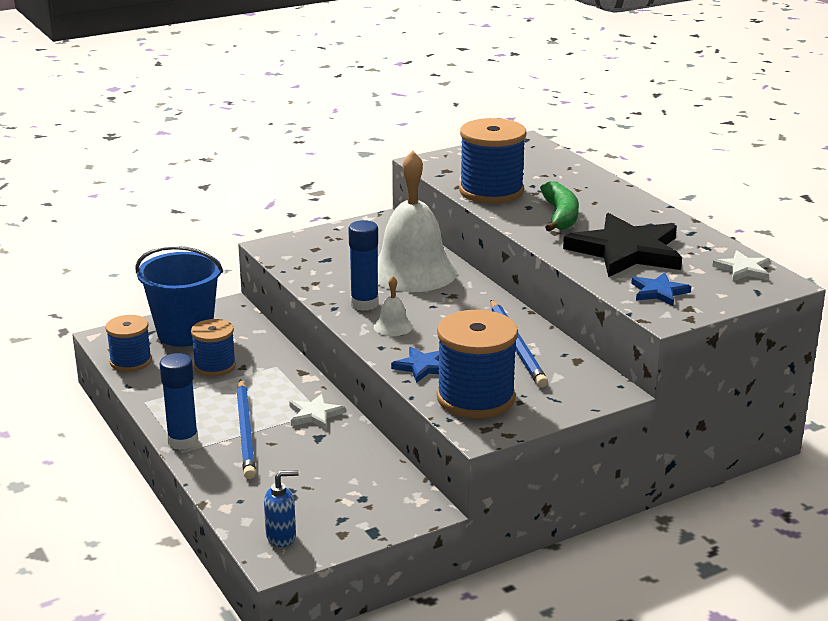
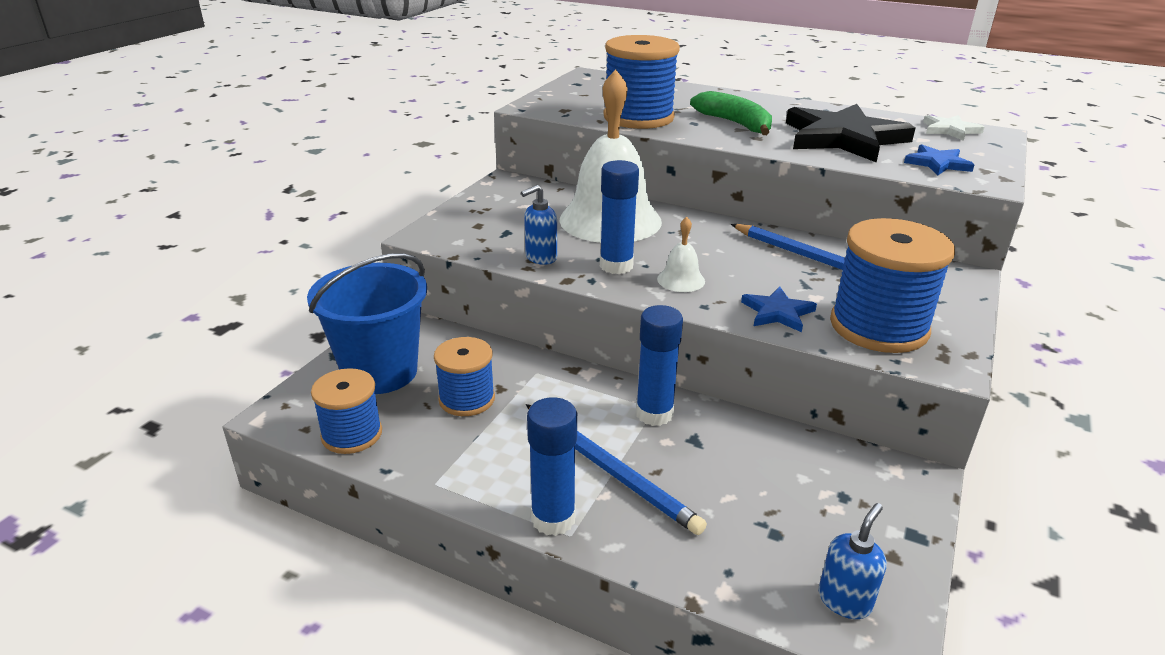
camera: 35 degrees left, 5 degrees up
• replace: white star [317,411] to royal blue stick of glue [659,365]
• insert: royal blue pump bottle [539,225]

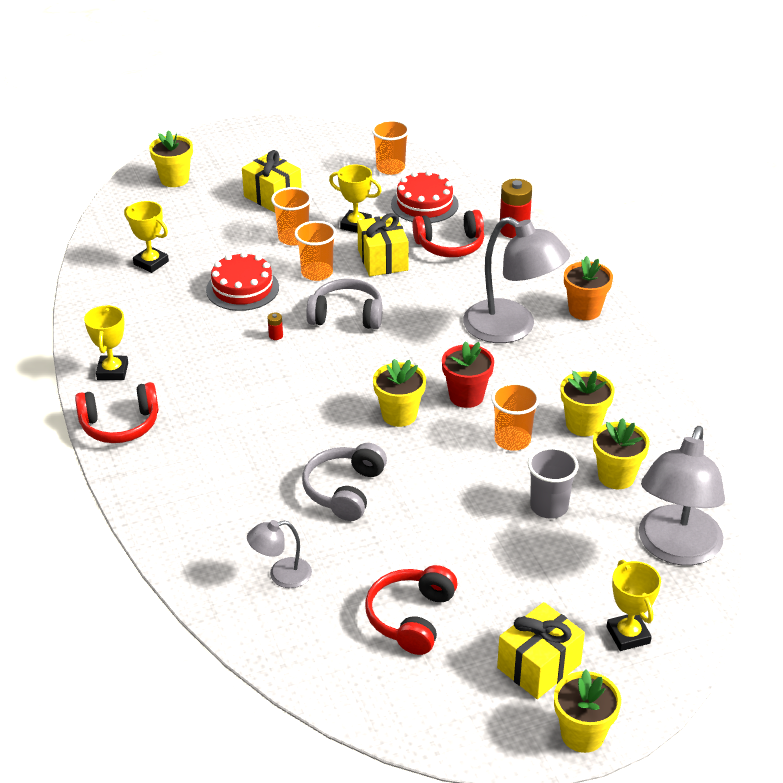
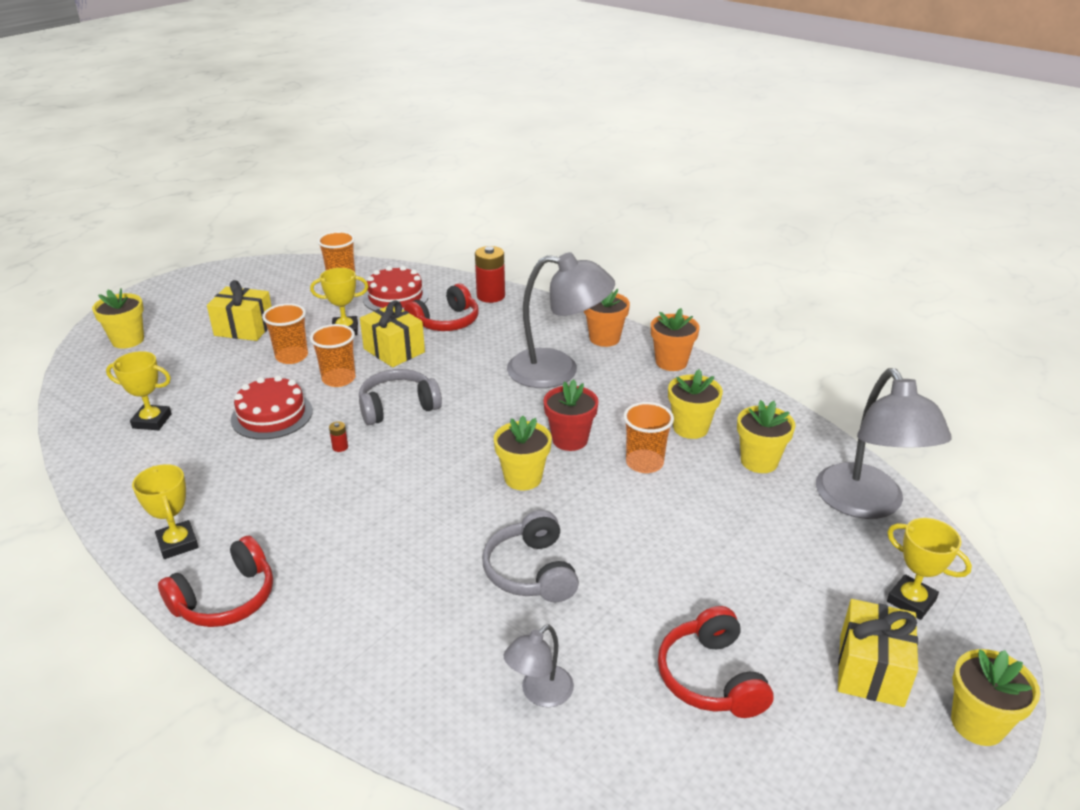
camera: 30 degrees left, 5 degrees down
• delete: ash-grey beaker [553,483]
• insert: orange plant pot [675,339]

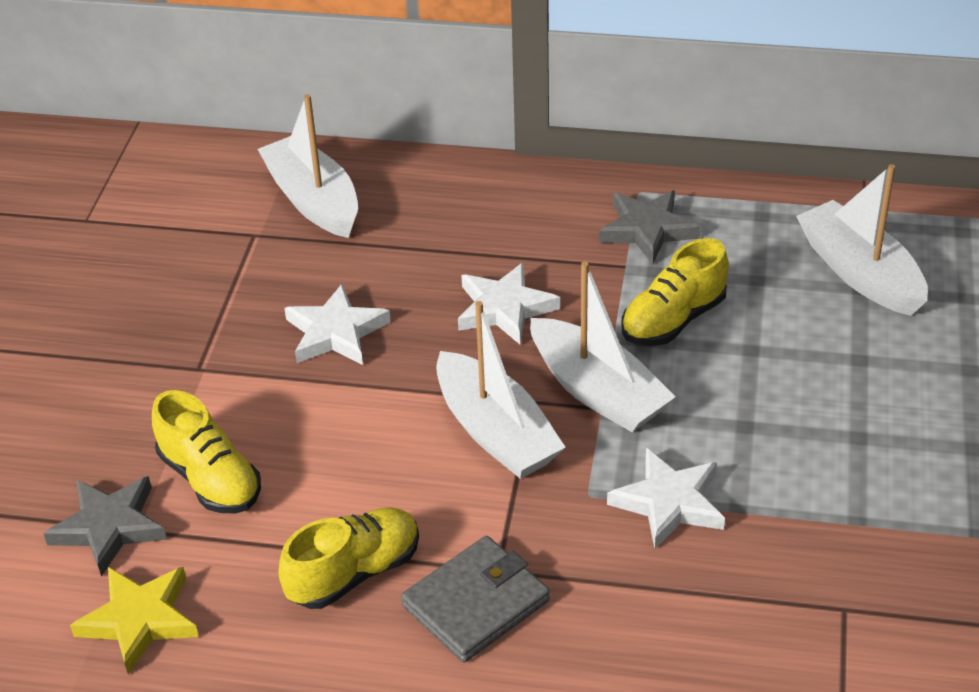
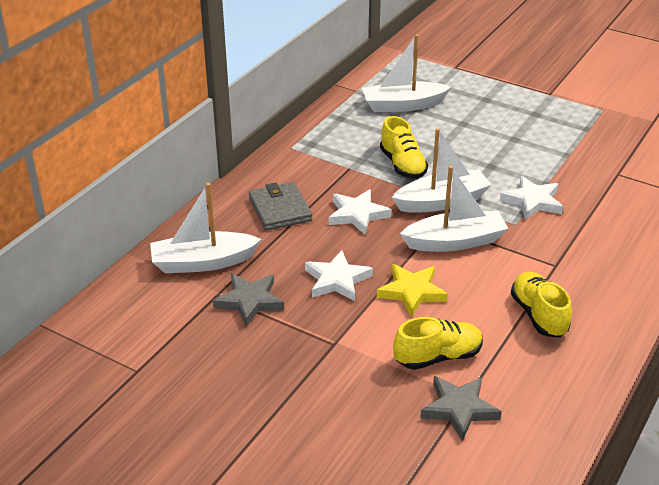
camera: 70 degrees left, 5 degrees down
• move: bright yellow star [134,620] to [412,290]
• move: ash-grey card wallet [475,599] to [280,206]
• move: ash-grey star [649,227] to [248,300]

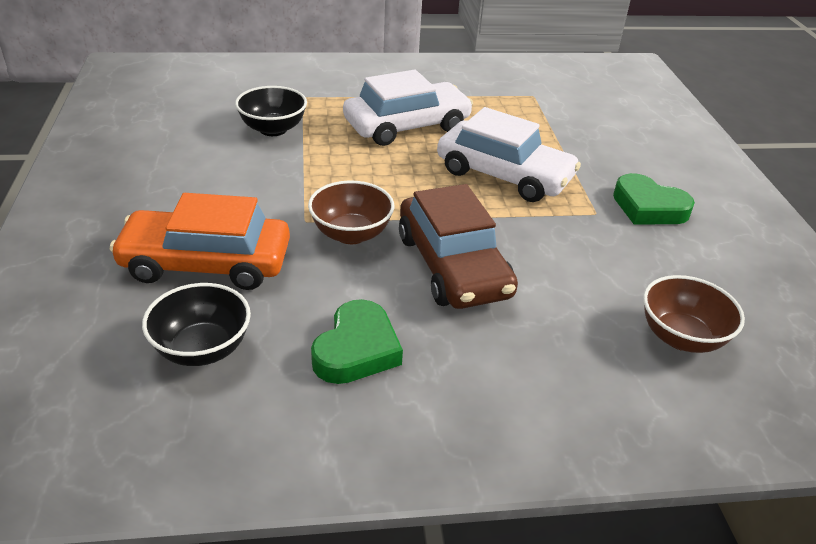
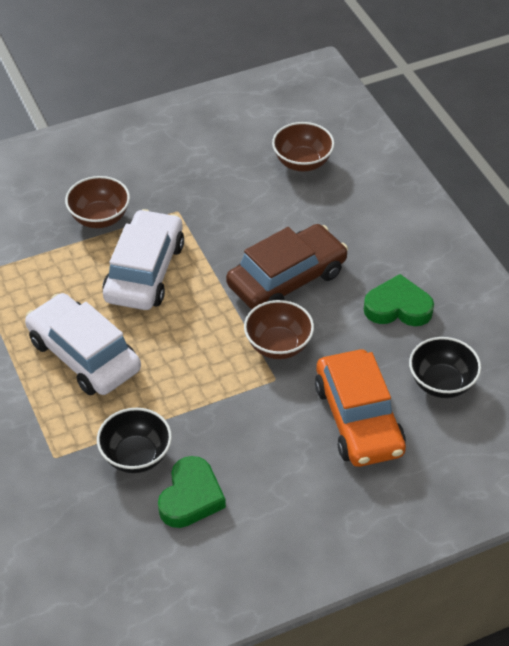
camera: 105 degrees left, 10 degrees up
• move: emerald heart shape [654,198] to [192,492]
• insert: russet serving bowl [97,202]

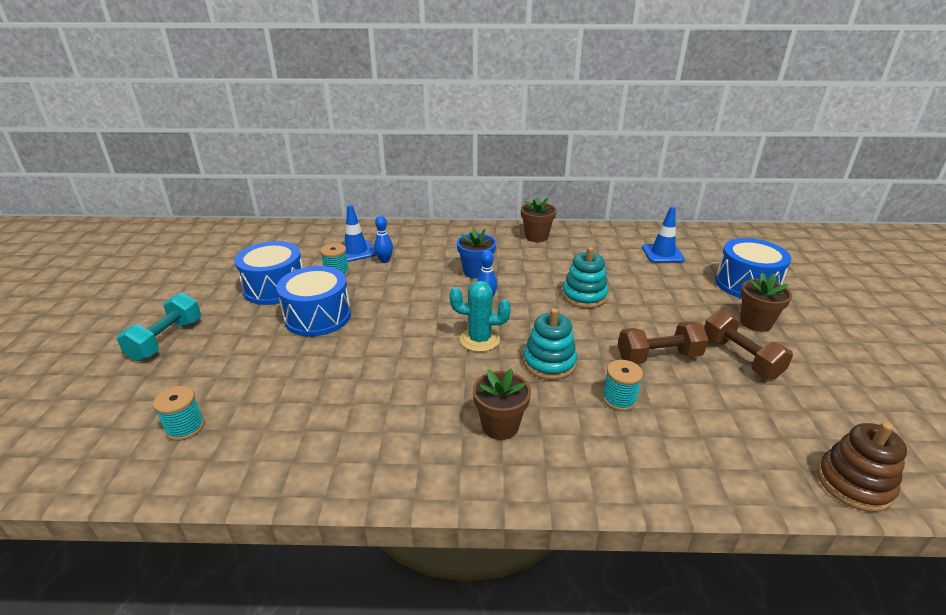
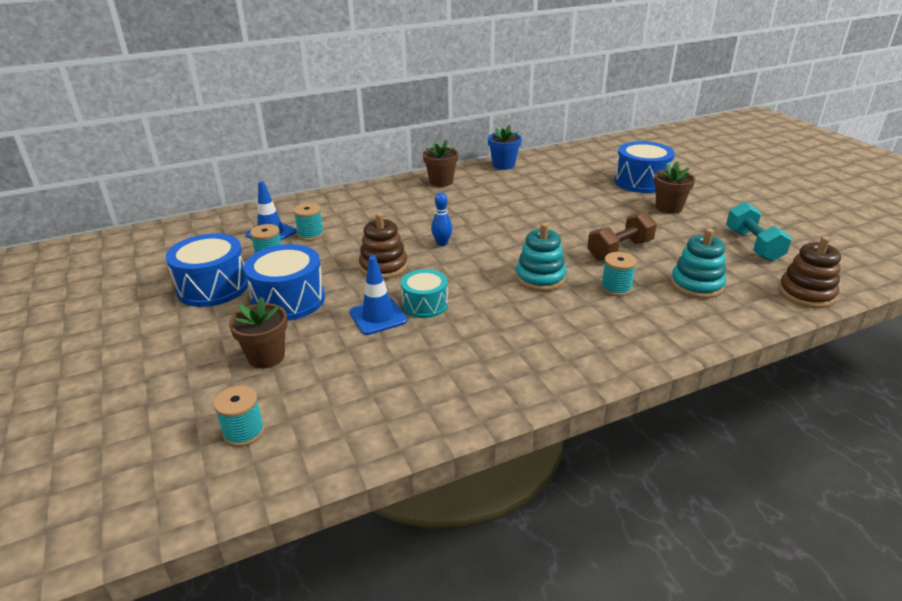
camera: 25 degrees left, 0 degrees up
• move: teal hand weight [159,326] to [759,232]
• replace: royal blue tenpin [383,239] to teal bobbin [308,222]
• delete: teal cactus [480,316]
• move: royal blue plant pot [476,254] to [505,147]
• move: russet plant pot [502,404] to [258,333]
• move: teal ring stacker [585,277] to [698,264]
• move: royal blue traffic cone [663,234] to [378,295]
• delete: russet hand weight [748,344]
• insert: russet ring stacker [383,246]
• insert: teal toy drum [424,293]

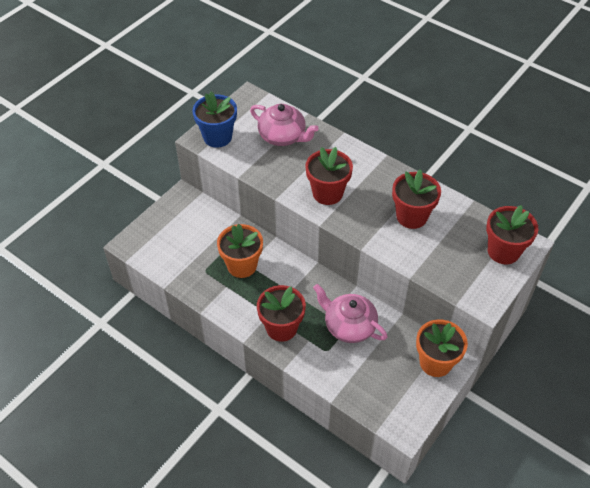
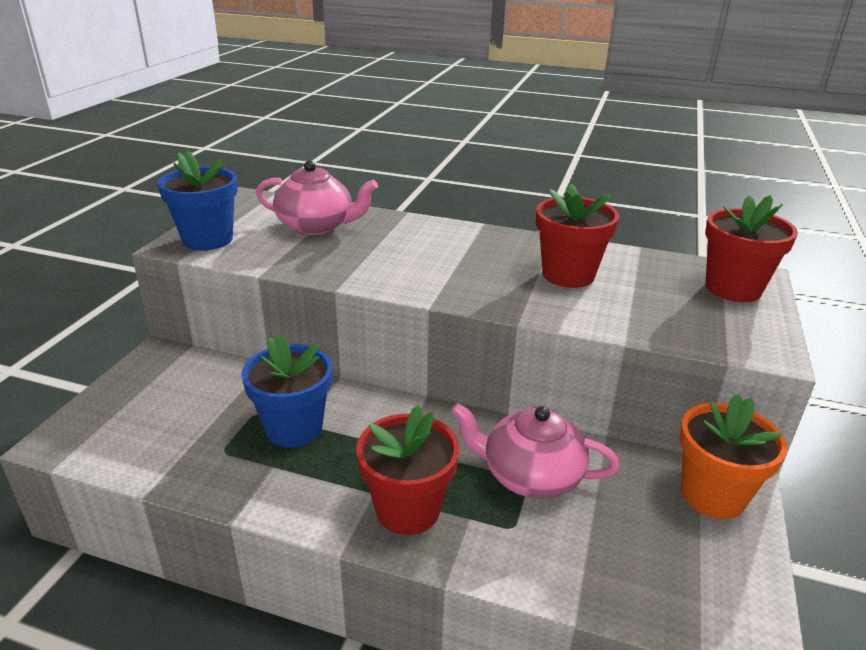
camera: 20 degrees left, 20 degrees down
• recolor: orange plant pot [240,251] to royal blue plant pot [286,391]
• delete: scarlet plant pot [329,176]

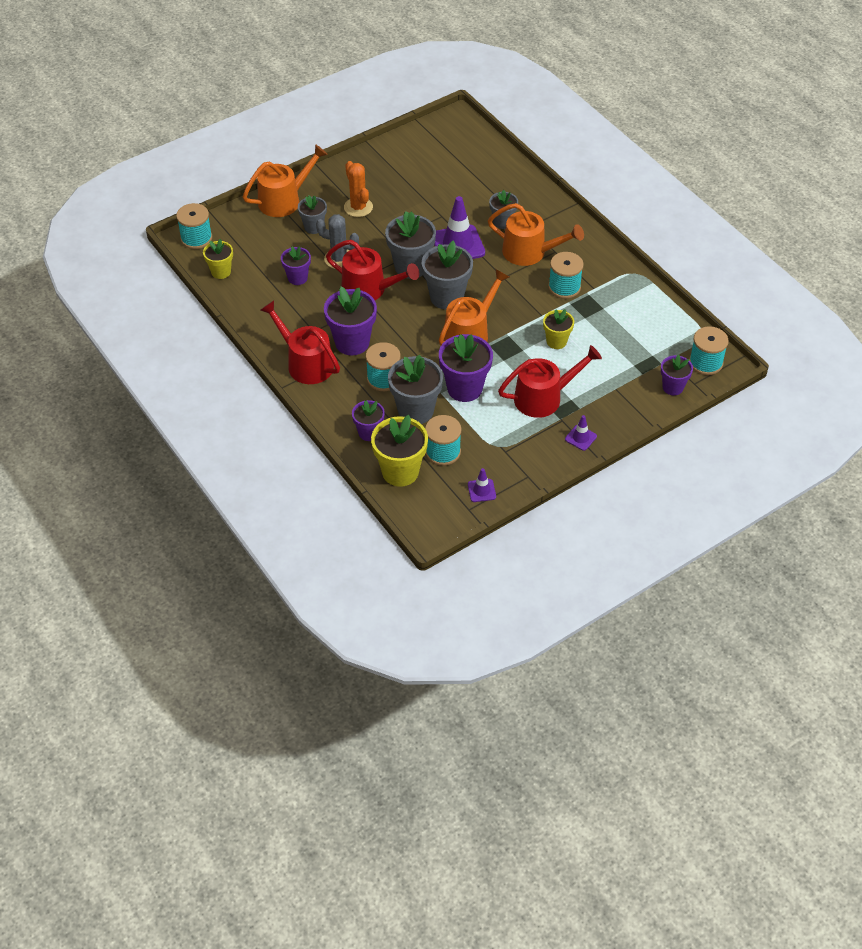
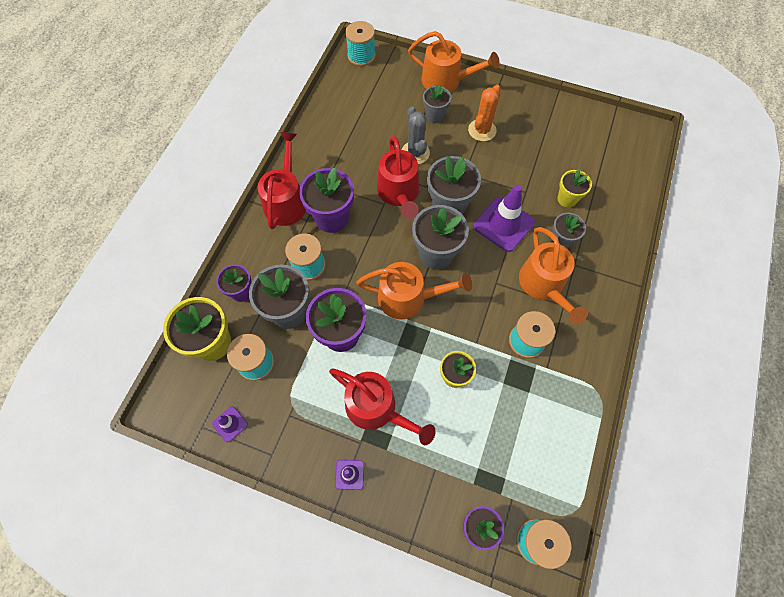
camera: 55 degrees right, 15 degrees up
• move: bright yellow plant pot [218,259] to [575,188]
• delete: purple plant pot [296,265]

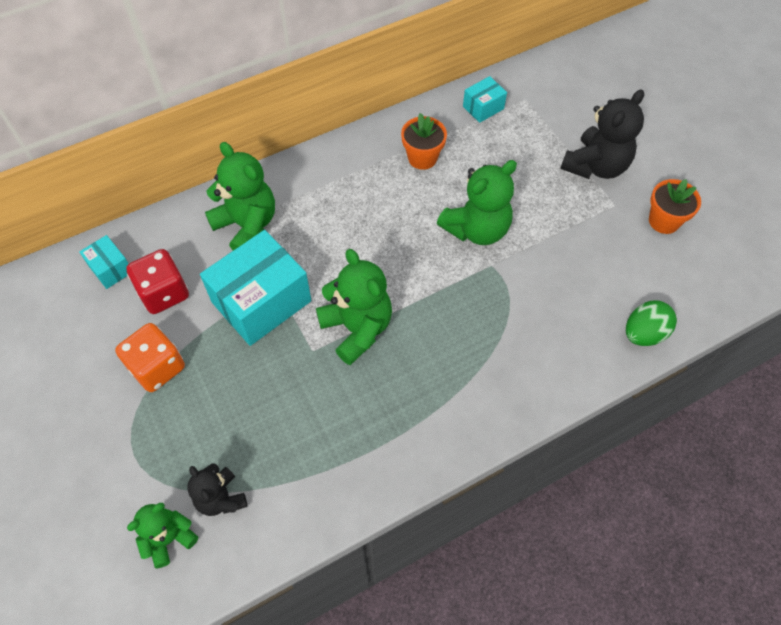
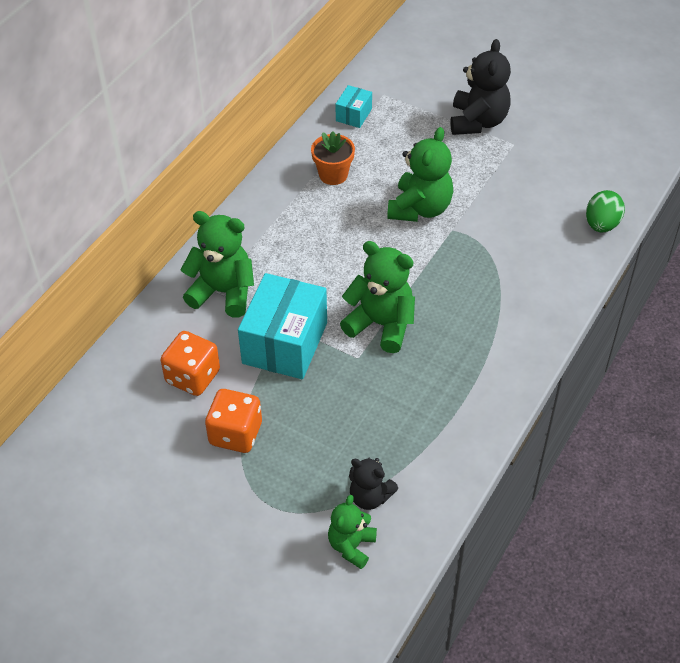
camera: 30 degrees left, 10 degrees down
• delete: teal parcel [104,262]
• recolor: scarlet die [157,281] to orange die [190,363]
• delete: orange plant pot [675,206]

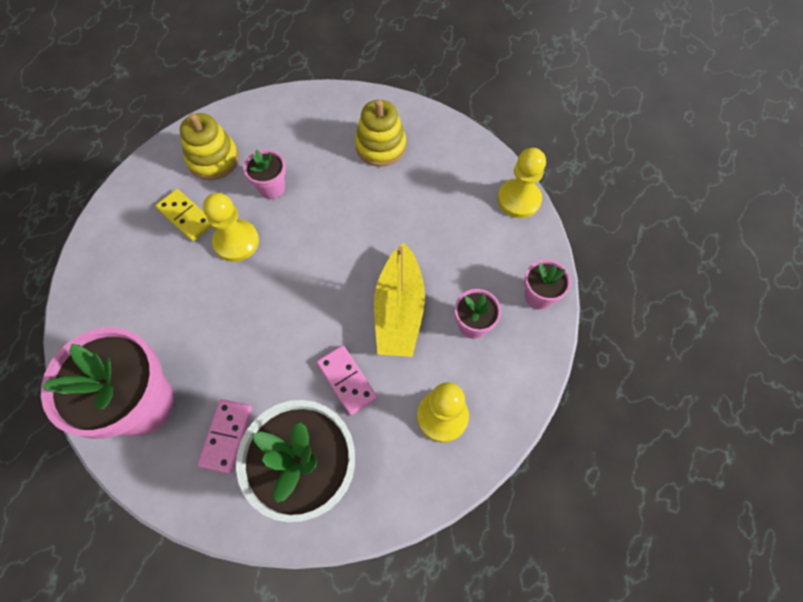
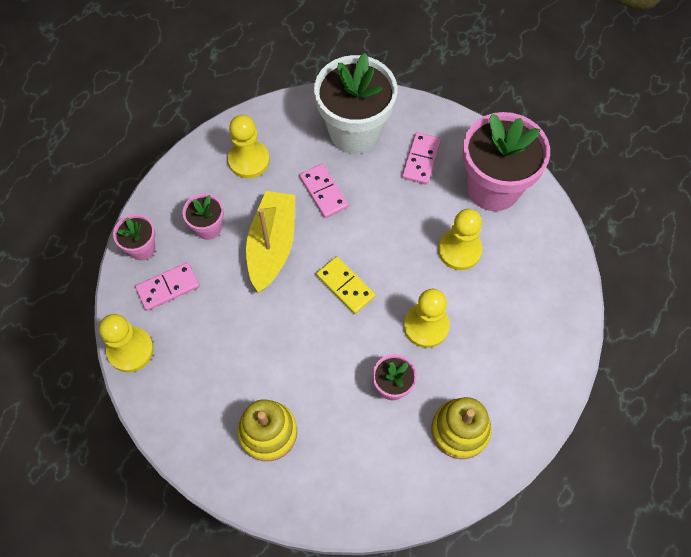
camera: 175 degrees left, 0 degrees up
• move: bright yellow domino piece [183,215] to [345,285]
• insert: rosy domino piece [167,286]
• insert: bright yellow chess pawn [460,239]

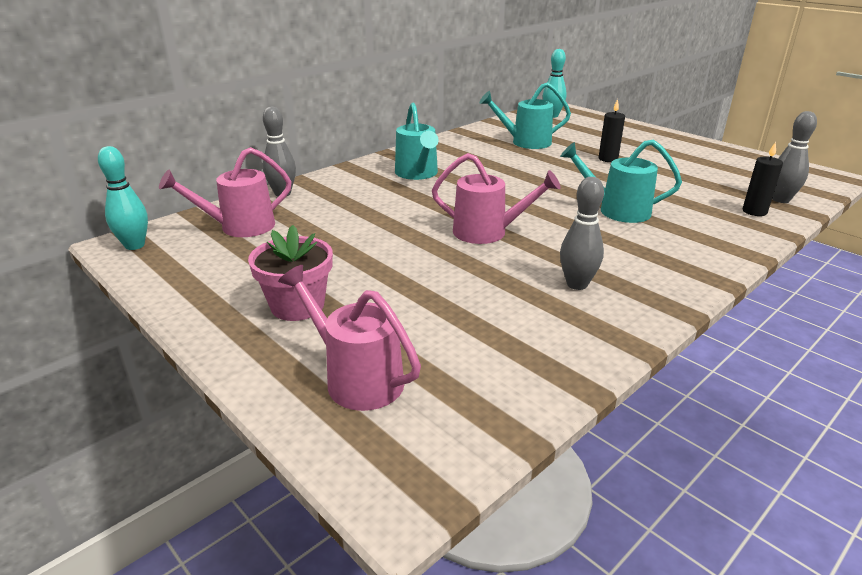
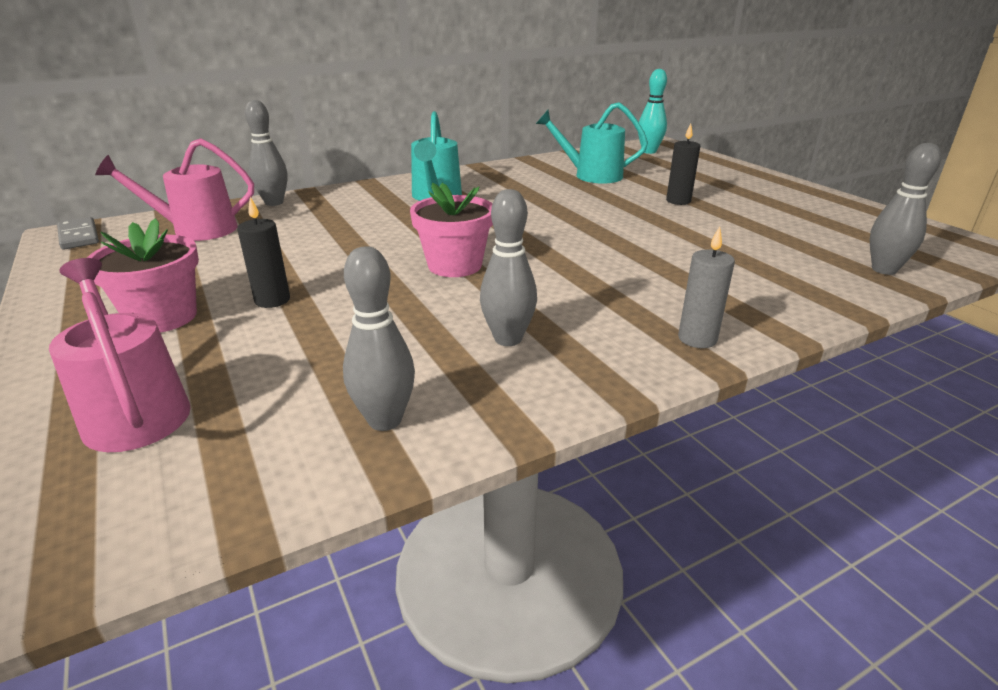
camera: 15 degrees right, 0 degrees up
• replace: teal tenpin [123,198] to ash-grey domino piece [78,233]
• replace: rosy watering can [496,198] to rosy plant pot [451,230]
• delete: teal watering can [621,181]
• move: black wax candle [763,179] to [263,252]
• insert: ash-grey tenpin [379,338]
• insert: ash-grey wax candle [706,287]

